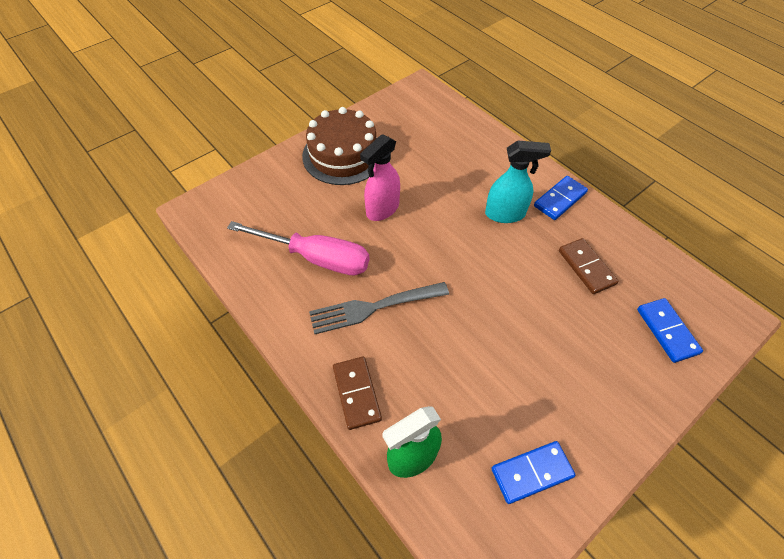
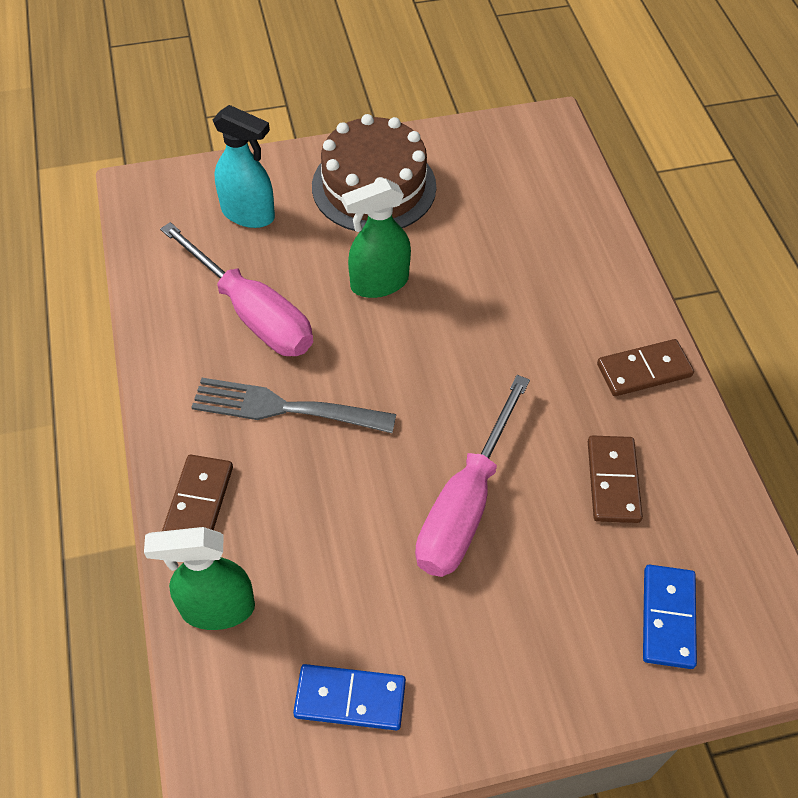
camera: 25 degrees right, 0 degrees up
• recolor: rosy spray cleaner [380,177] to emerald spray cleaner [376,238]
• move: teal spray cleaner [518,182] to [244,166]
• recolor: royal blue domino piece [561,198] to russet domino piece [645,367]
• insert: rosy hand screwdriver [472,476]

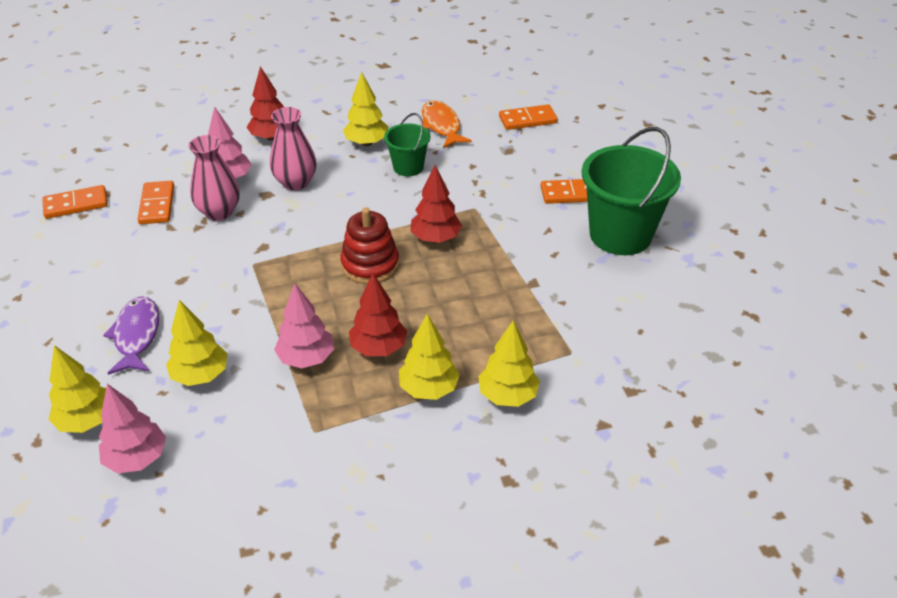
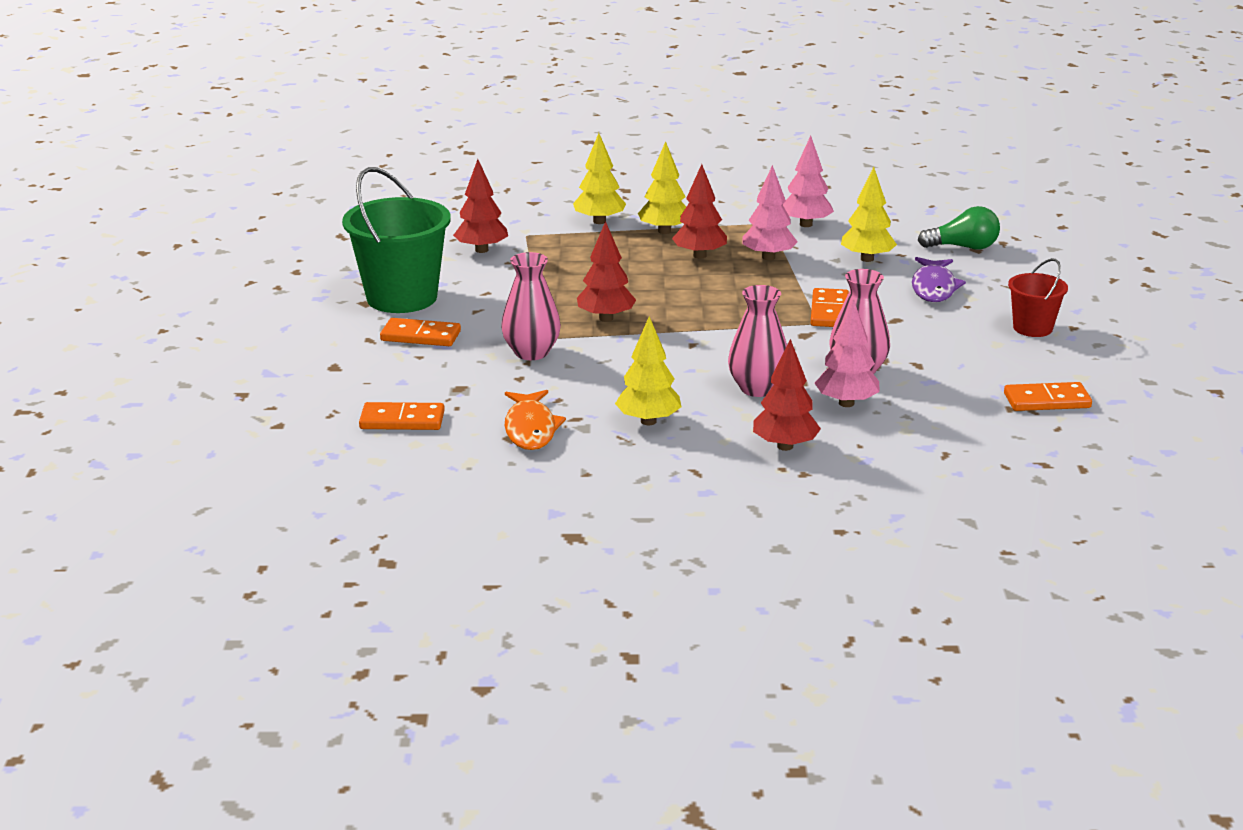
camera: 165 degrees left, 15 degrees down
• replace: bright yellow toy tree [77,389] to emerald lightbulb [959,228]
• move: rosy toy tree [132,429] to [808,181]
• move: orange domino piece [156,202] to [830,307]
• delete: scarlet ring stacker [369,245]
• delete: emerald sand bucket [407,144]
• insert: scarlet toy tree [480,206]
• insert: rosy vase [531,306]
• insert: scarlet sand bucket [1038,297]

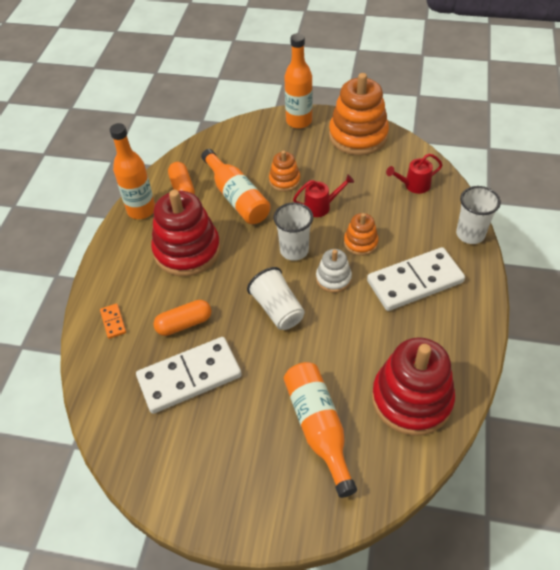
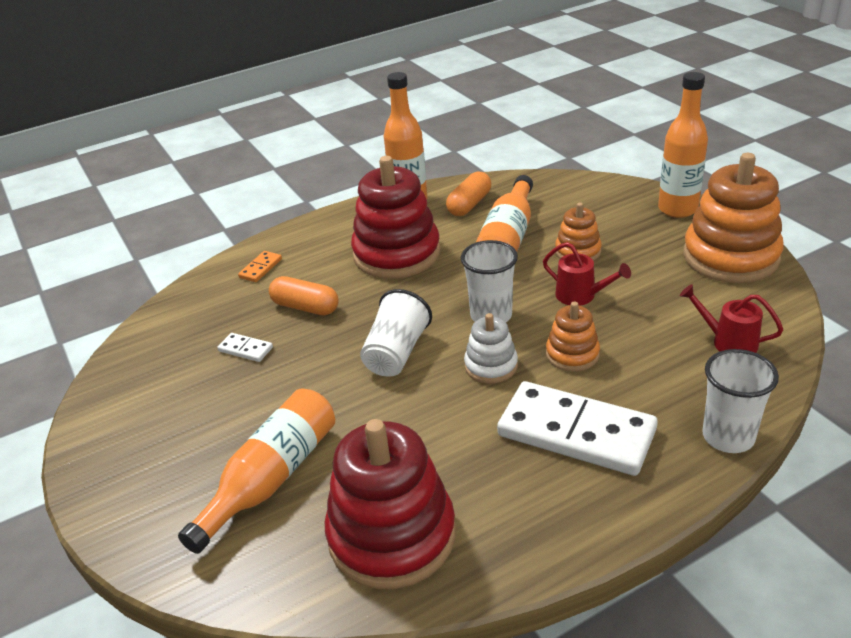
camera: 50 degrees right, 15 degrees down
• resize: white domino piece [189,375] = [245,347] x0.41

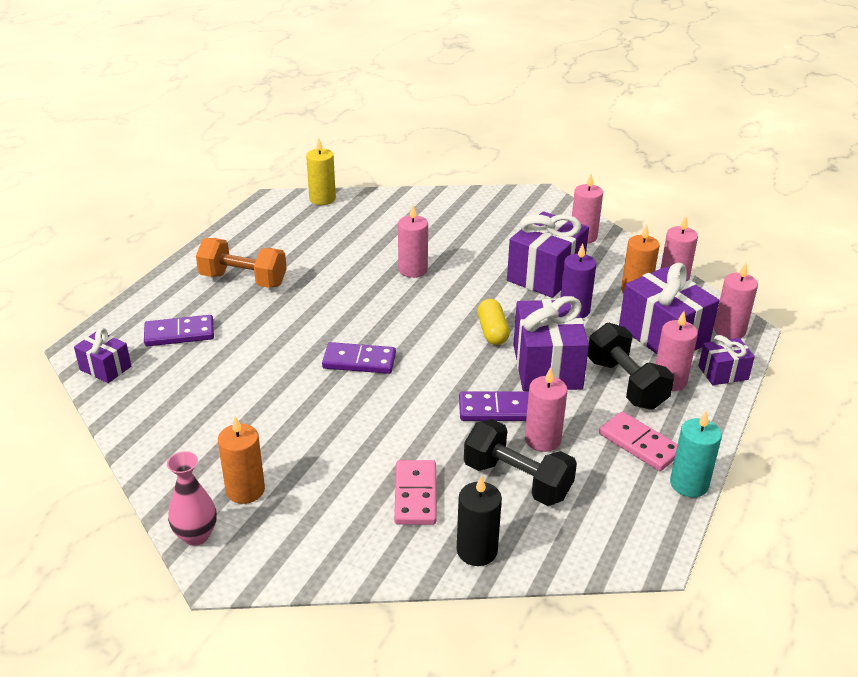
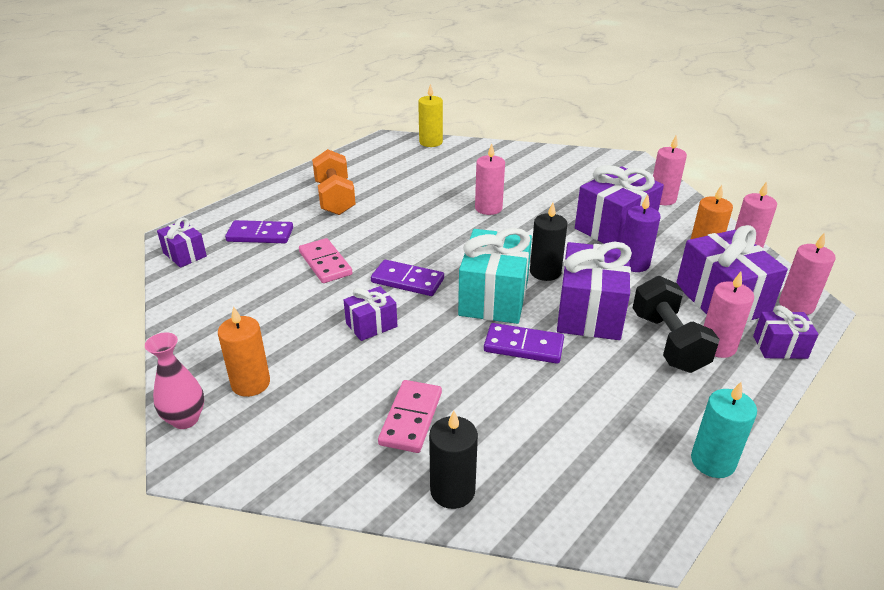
camera: 15 degrees right, 0 degrees up
• rotate: orange hand weight [241,263] = [334,182] 45 degrees clockwise
• delete: black hand weight [520,462]
• replace: bright yellow pill shape [493,322] to black wax candle [548,241]
• delete: rosy wax candle [546,409]
• move: rosy domino piece [638,441] to [325,260]
• insert: purple gift [370,313]
• insert: teal gift [495,276]

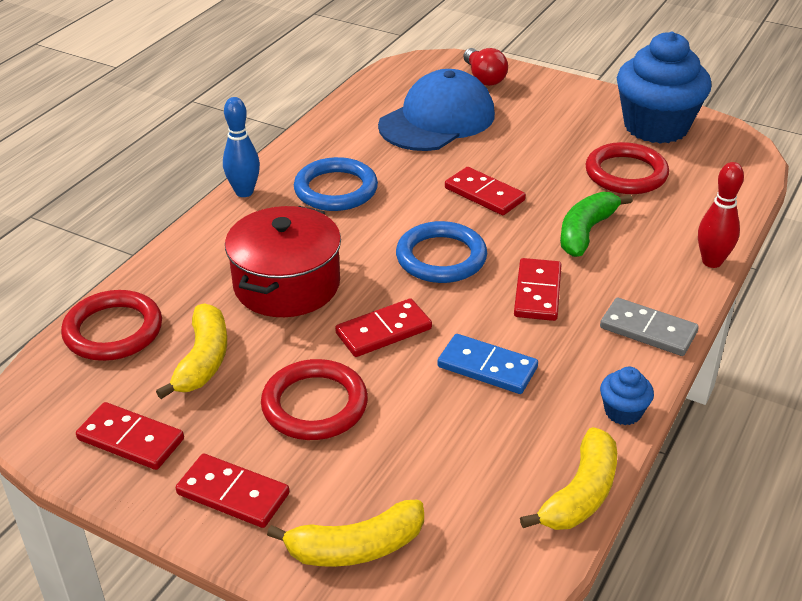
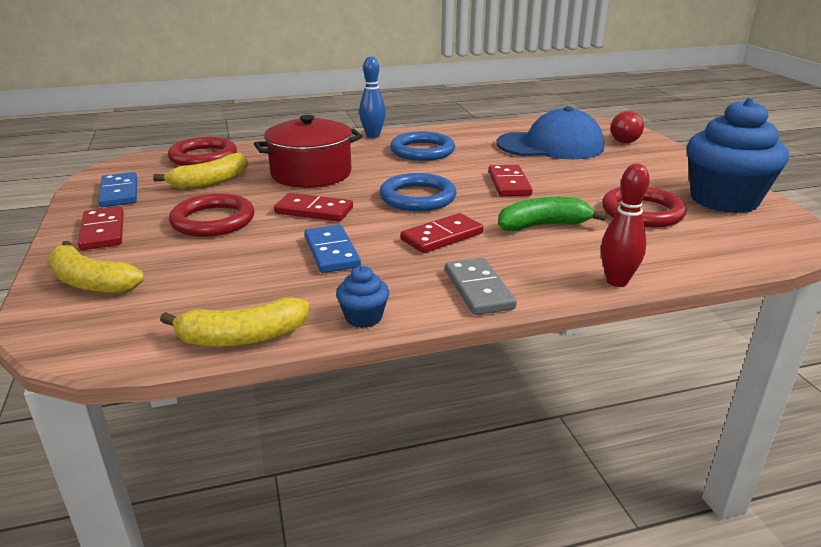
camera: 45 degrees right, 10 degrees down
• recolor: scarlet domino piece [130,436] to royal blue domino piece [117,189]

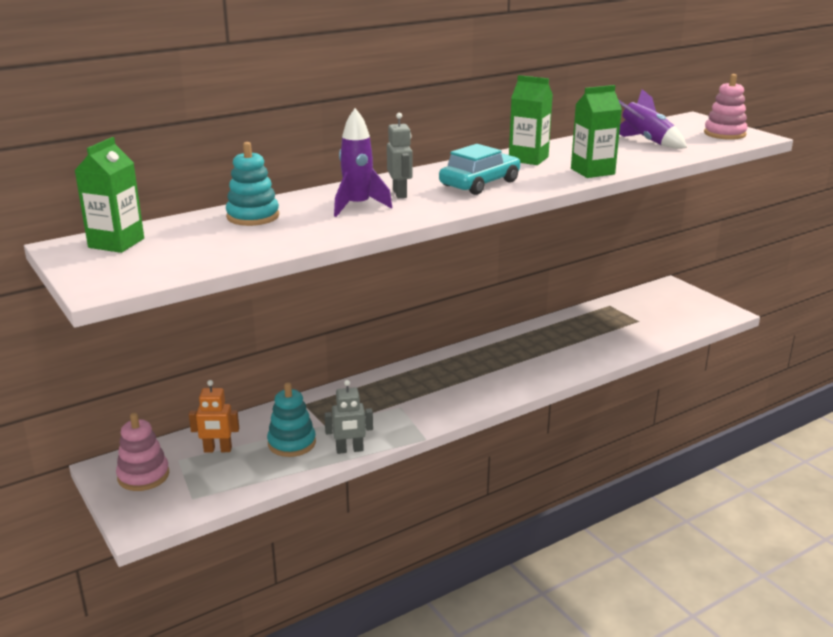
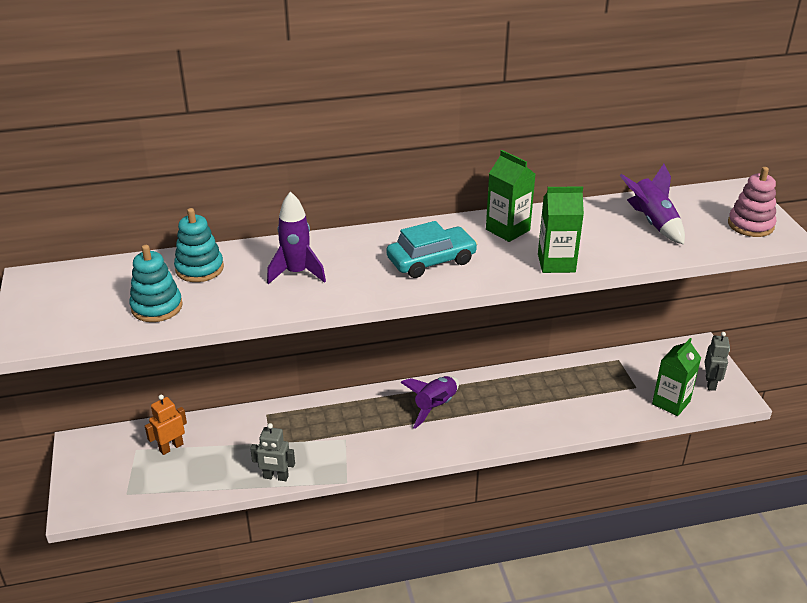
camera: 20 degrees right, 10 degrees up
• move: emerald juice carton [109,195] to [676,377]
• delete: rosy ring stacker [142,452]
• rotate: orange robot figure [214,416] = [166,424] 120 degrees clockwise
• move: teal ring stacker [291,419] to [156,283]
• move: ash-grey robot figure [400,155] to [717,361]
• insert: purple rocket [429,402]

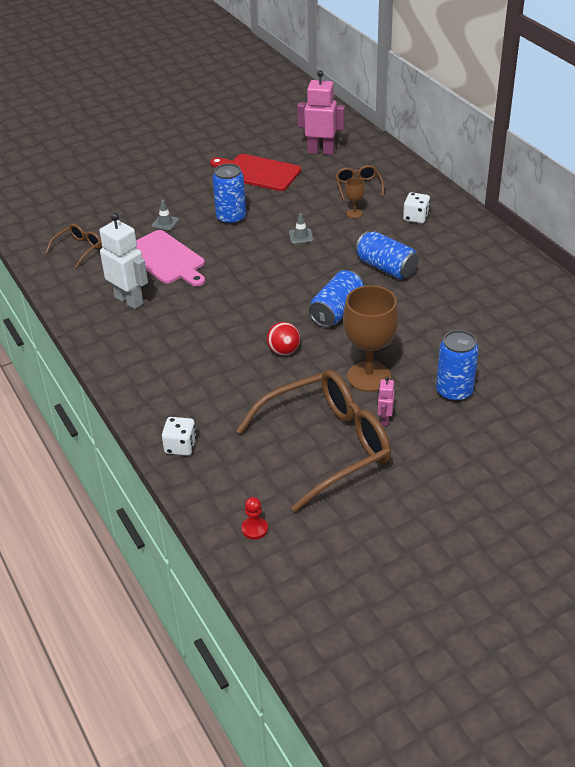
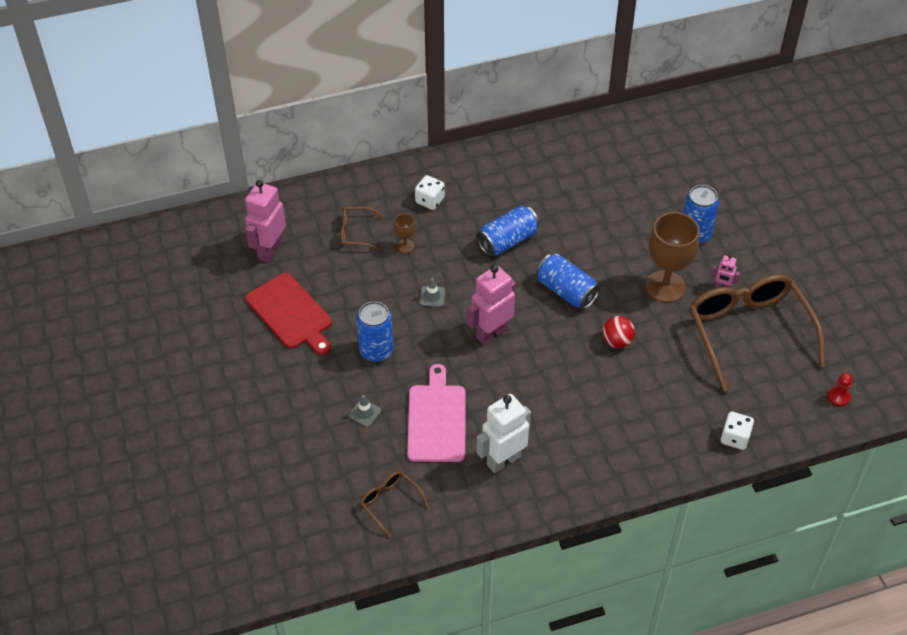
camera: 80 degrees left, 10 degrees up
• rotate: rosy cutting board [170,258] = [436,413] 60 degrees counterclockwise
• rotate: scarlet cutting board [255,172] = [288,314] 75 degrees counterclockwise
• insert: rosy robot figure [491,305]

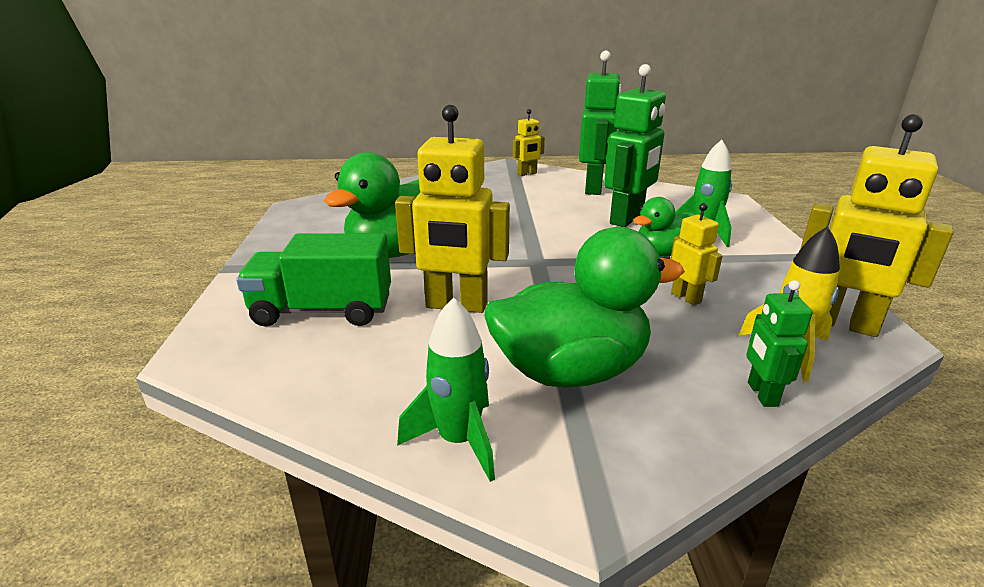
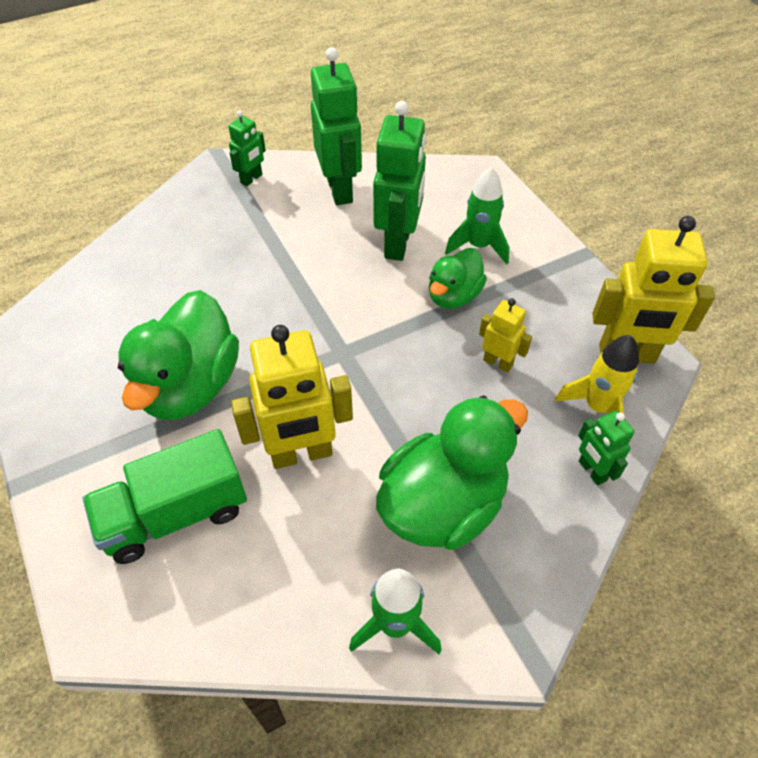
camera: 25 degrees left, 25 degrees up
• recolor: bright yellow robot figure [529,142] to emerald robot figure [247,148]

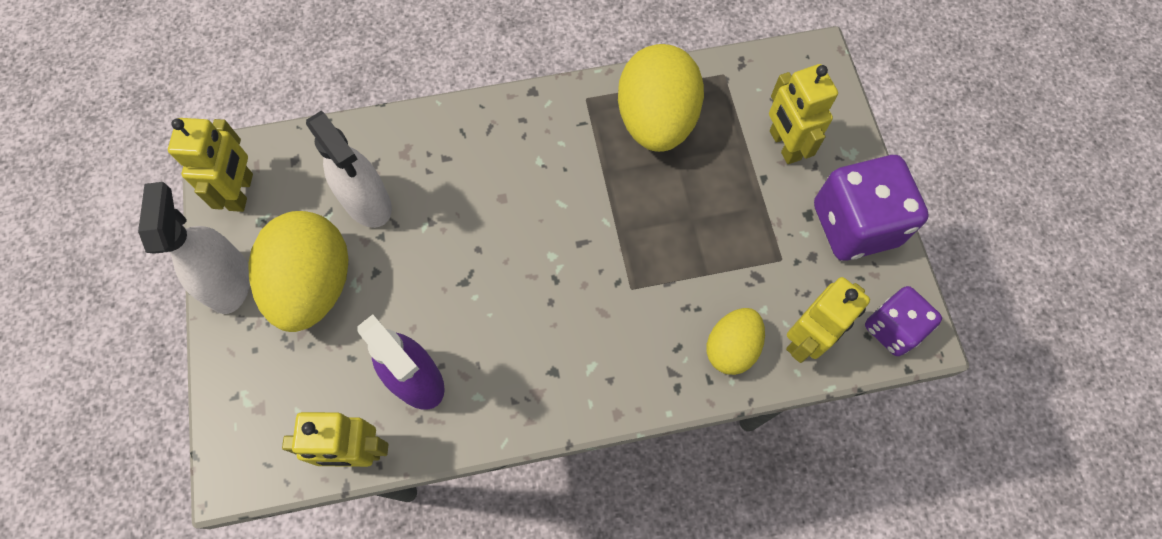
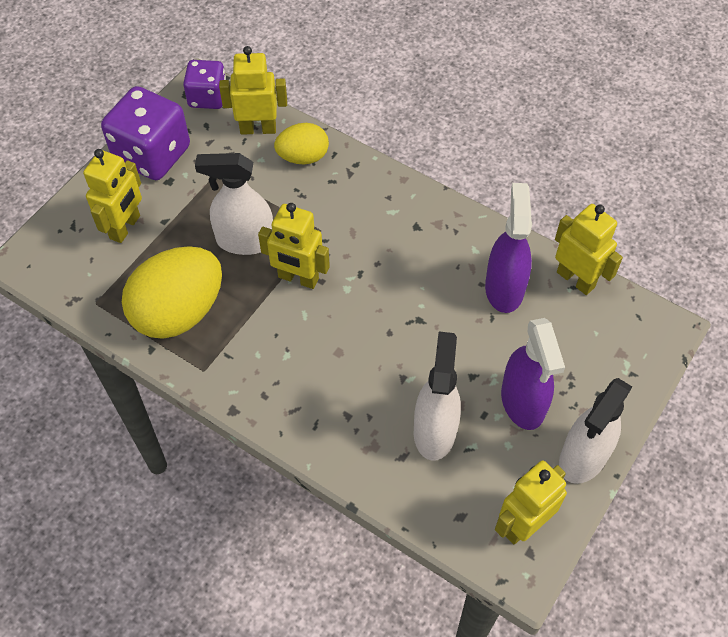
camera: 135 degrees left, 10 degrees down
• replace: bright yellow toy egg [298,271] to purple spray cleaner [533,374]
• insert: white spray cleaner [234,204]
• insert: bright yellow robot figure [294,246]

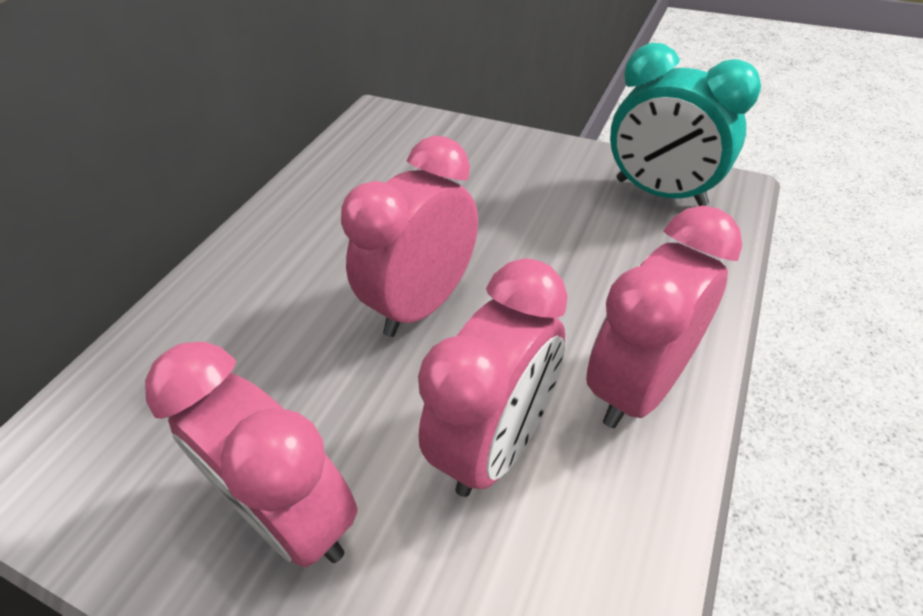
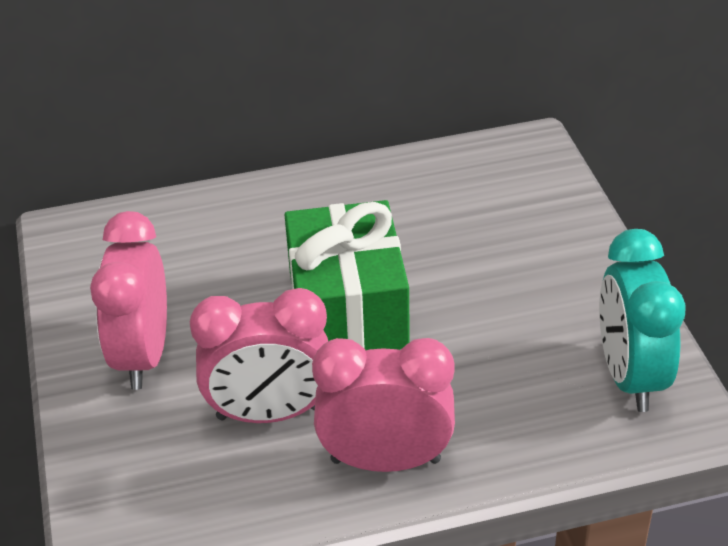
camera: 50 degrees right, 5 degrees down
• replace: rosy clock [409,236] to emerald gift [347,275]

